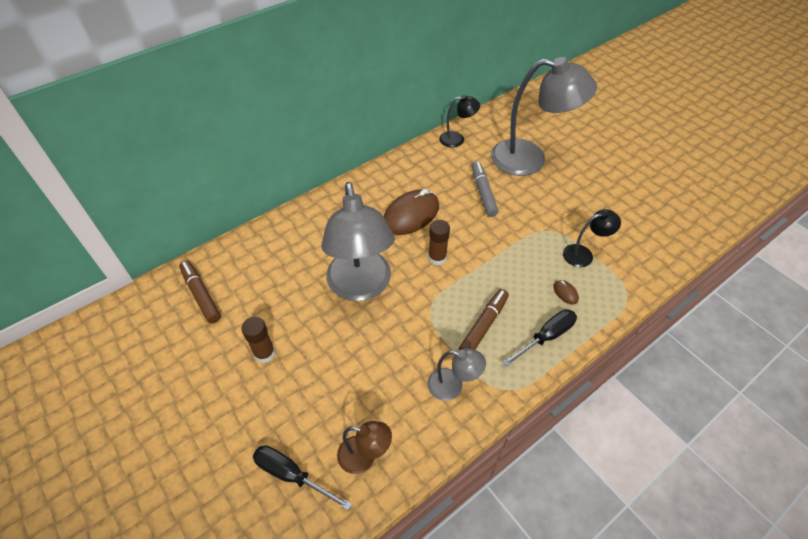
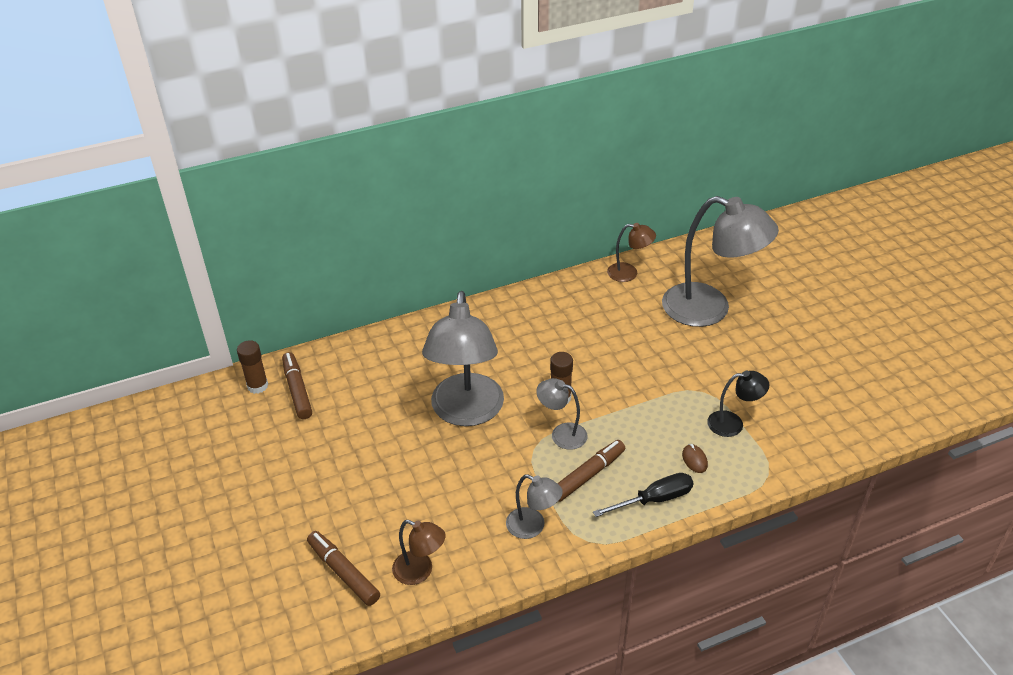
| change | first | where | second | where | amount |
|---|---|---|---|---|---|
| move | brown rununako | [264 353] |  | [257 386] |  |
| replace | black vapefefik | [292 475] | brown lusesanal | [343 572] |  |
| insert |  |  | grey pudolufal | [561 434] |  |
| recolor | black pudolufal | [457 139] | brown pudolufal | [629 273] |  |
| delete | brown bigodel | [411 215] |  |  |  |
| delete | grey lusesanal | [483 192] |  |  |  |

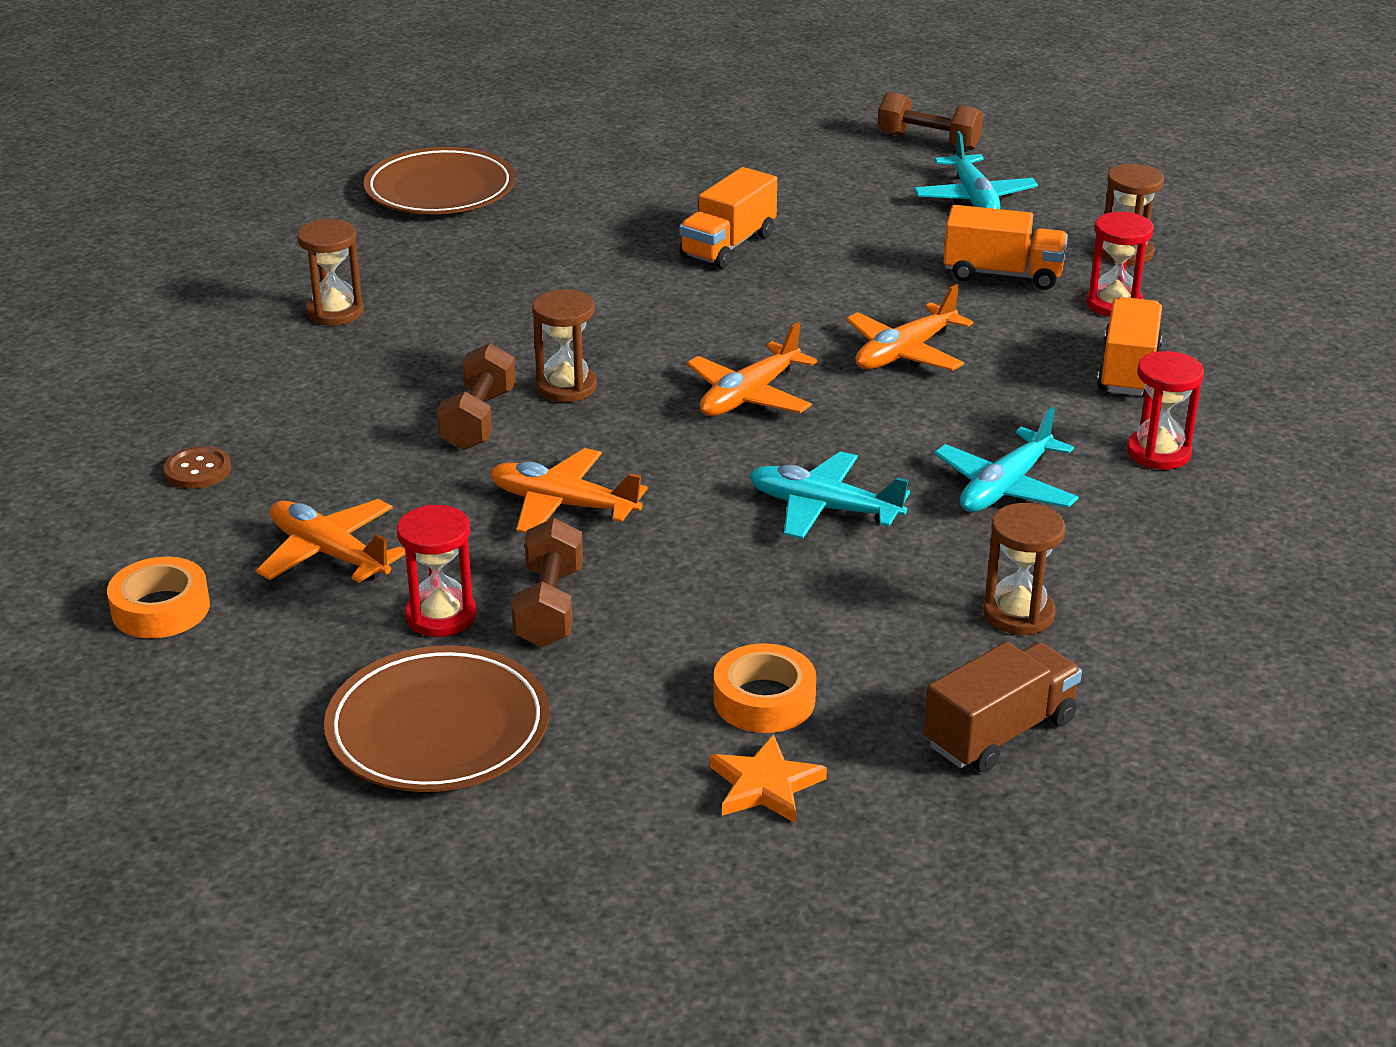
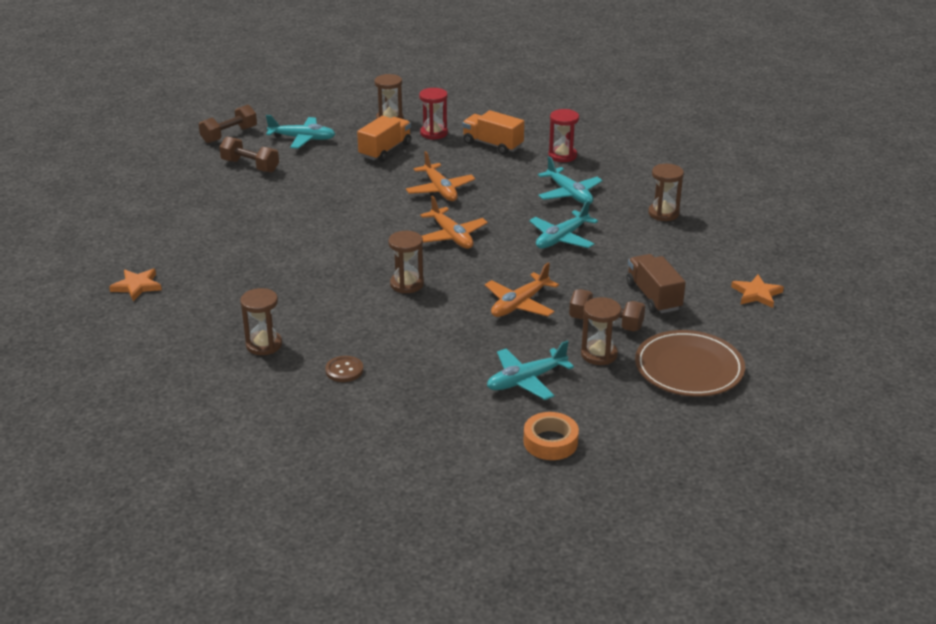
| change | first | where | second | where | amount |
|---|---|---|---|---|---|
| replace | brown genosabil | [440 190] | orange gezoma | [137 286] |  |
| move | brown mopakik | [478 420] |  | [250 166] |  |
| move | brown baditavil | [198 470] |  | [344 370] |  |
| recolor | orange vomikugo | [329 553] | turquoise vomikugo | [526 380] |  |
| recolor | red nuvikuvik | [441 616] | brown nuvikuvik | [599 354] |  |
| move | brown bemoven | [1000 733] |  | [653 296] |  |
| delete | orange bemoven | [728 246] |  |  |  |
| delete | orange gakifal | [764 699] |  |  |  |

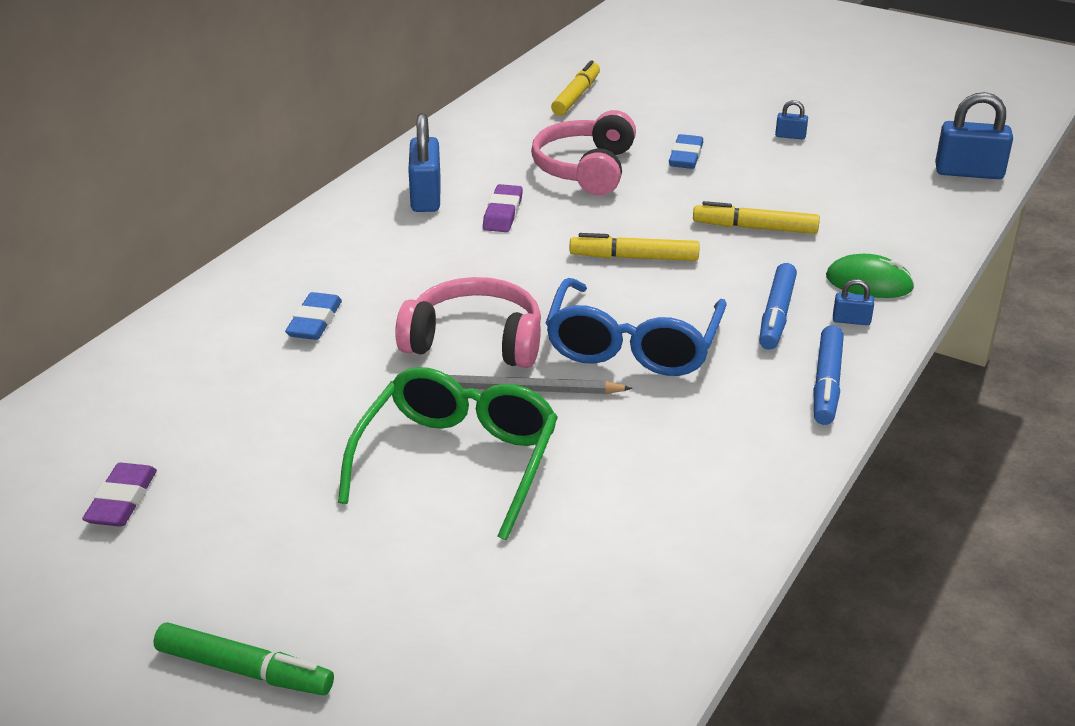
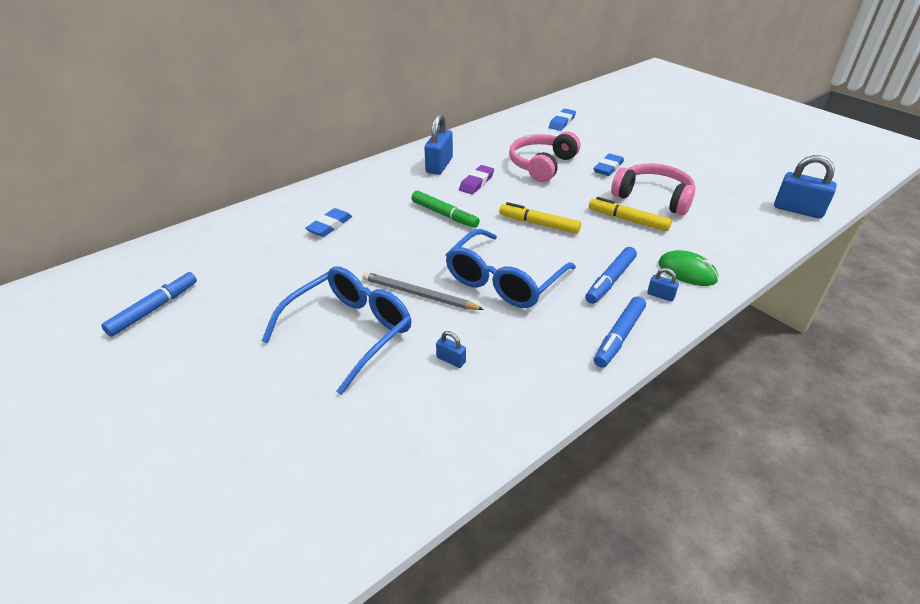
| change | first | where | second | where | amount |
|---|---|---|---|---|---|
| replace | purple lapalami | [122 500] | blue lusesanal | [154 309] |  |
| recolor | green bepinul | [457 462] | blue bepinul | [348 332] |  |
| move | green lusesanal | [244 670] |  | [444 215] |  |
| move | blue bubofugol | [790 136] |  | [451 360] |  |
| replace | yellow lusesanal | [576 96] | blue lapalami | [562 122] |  |
| move | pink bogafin | [475 341] |  | [653 197] |  |

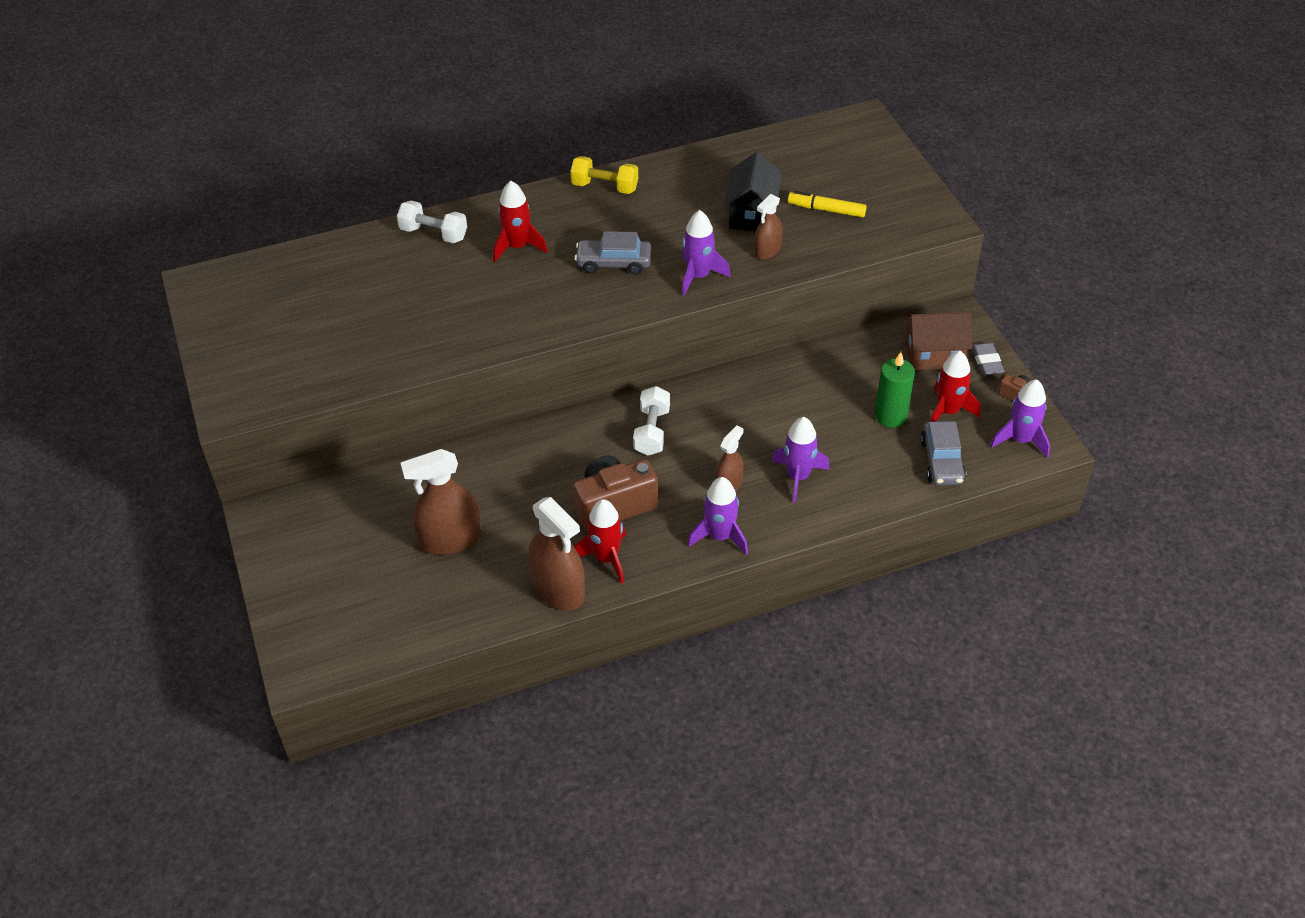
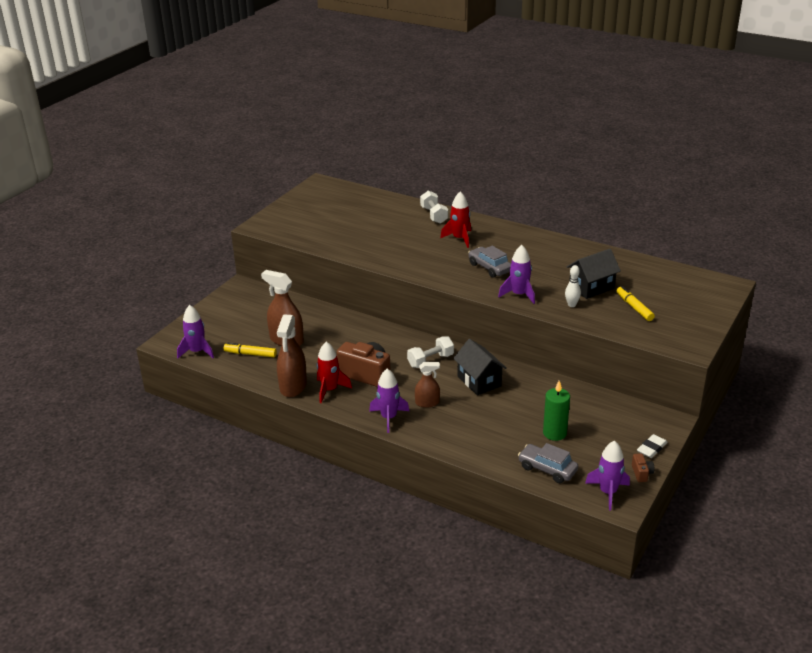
| change | first | where | second | where | amount |
|---|---|---|---|---|---|
| move | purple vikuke | [798 477] |  | [197 352] |  |
| insert |  |  | yellow lusesanal | [250 354] |  |
| insert |  |  | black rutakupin | [479 381] |  |
| rotate | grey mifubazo | [942 461] |  | [547 469] | 75 degrees clockwise |
| replace | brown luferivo | [767 250] | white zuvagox | [571 305] |  |
| recolor | grey lapalami | [987 361] | white lapalami | [651 448] |  |
| delete | yellow mopakik | [605 187] |  |  |  |
| delete | brown rutakupin | [933 354] |  |  |  |
| delete | red vikuke | [948 411] |  |  |  |

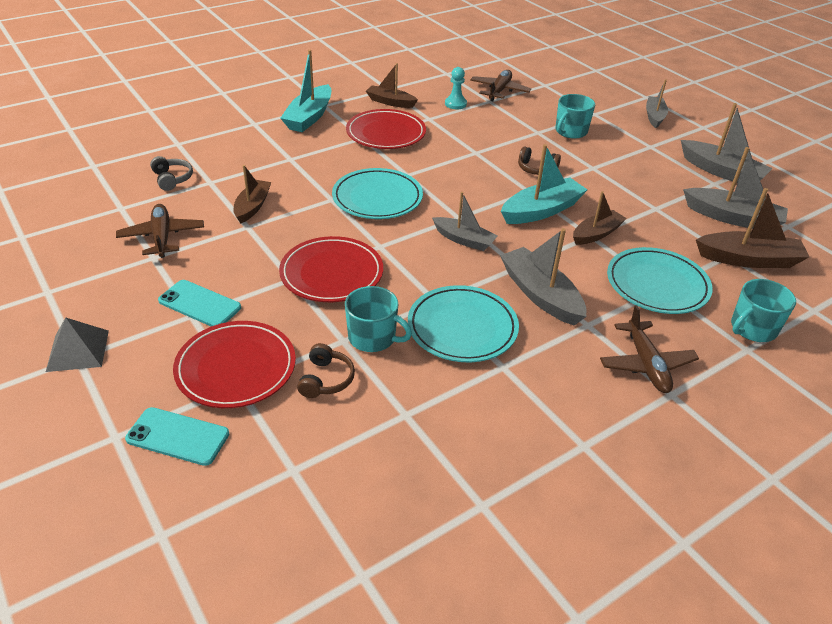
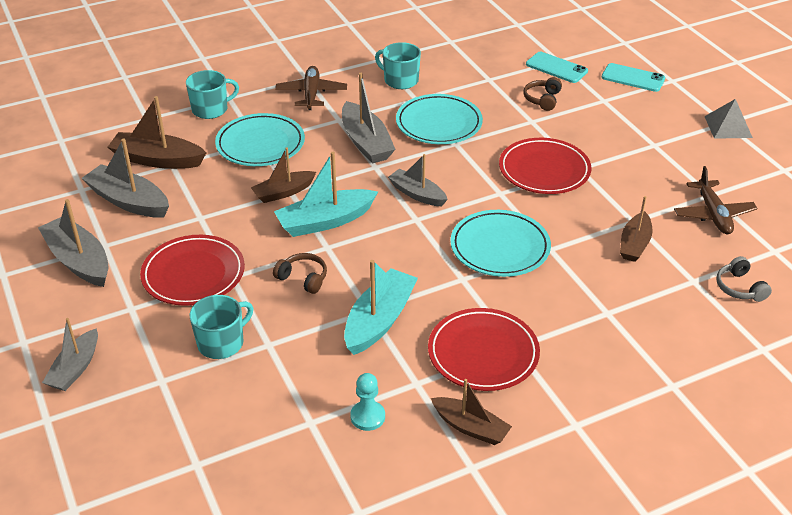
| change | first | where | second | where | amount |
|---|---|---|---|---|---|
| move | red genosabil | [236 368] |  | [193 274] |  |
| move | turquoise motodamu | [309 117] |  | [379 320] |  |
| move | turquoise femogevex | [373 337] |  | [400 80] |  |
| move | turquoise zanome | [199 304] |  | [556 68] |  |
| delete | brown vomikugo | [499 91] |  |  |  |

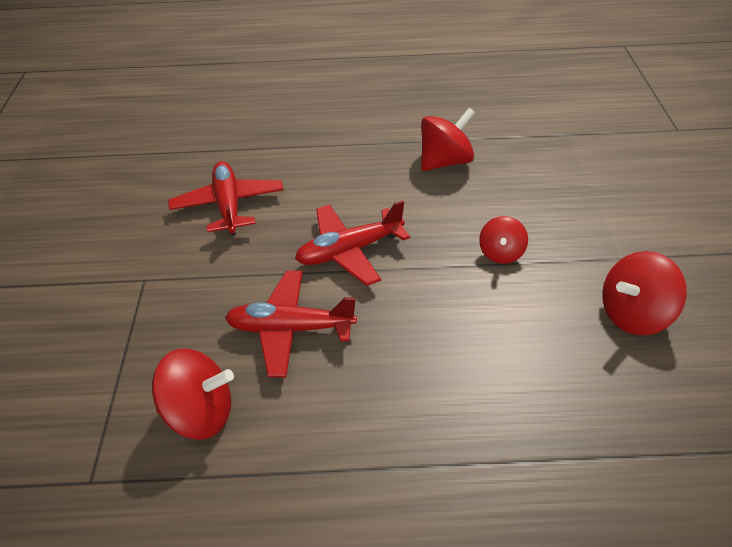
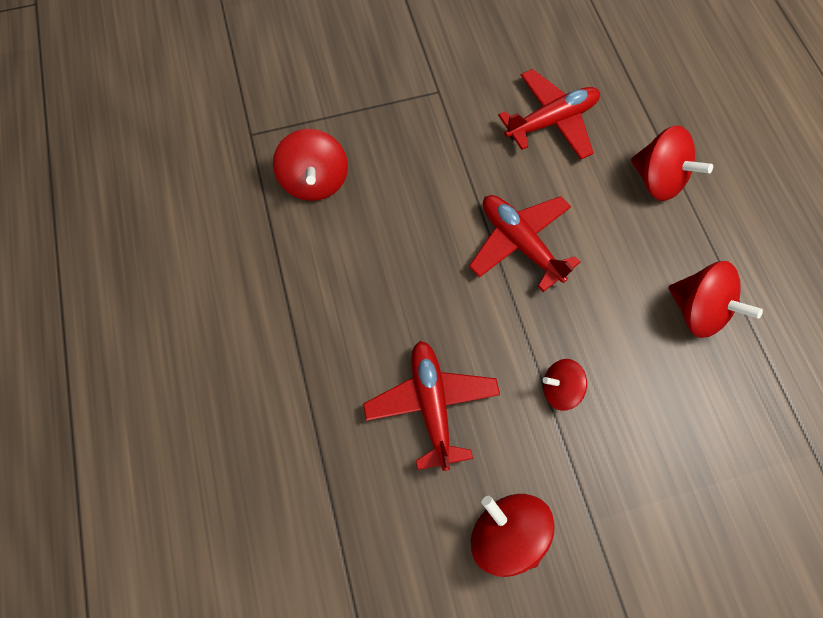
| change | first | where | second | where | amount |
|---|---|---|---|---|---|
| move | red vomikugo | [290 329] |  | [431 404] |  |
| insert |  |  | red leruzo | [657 179] |  |

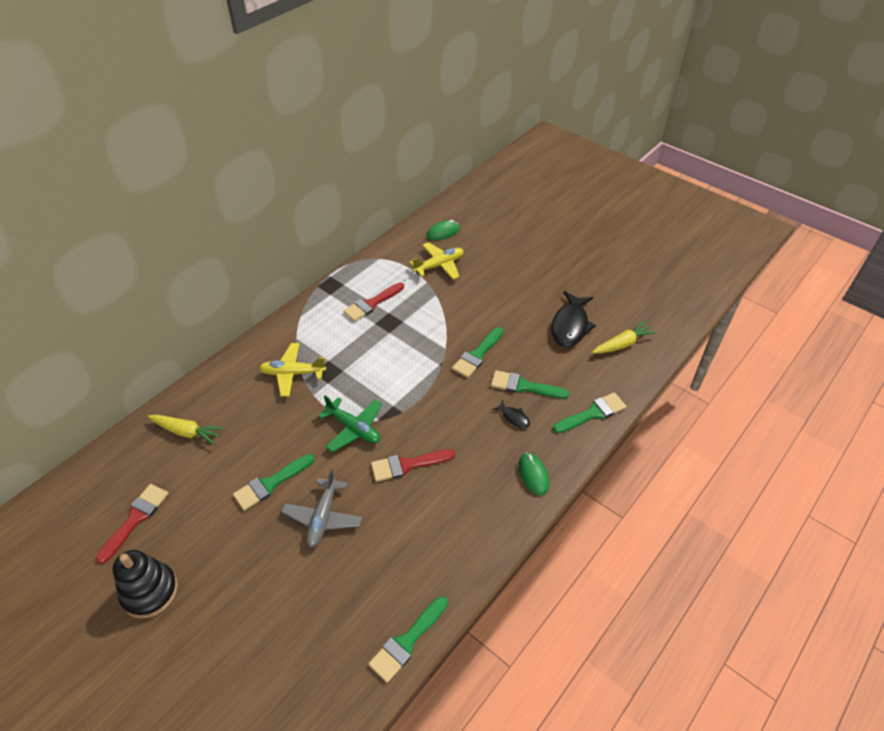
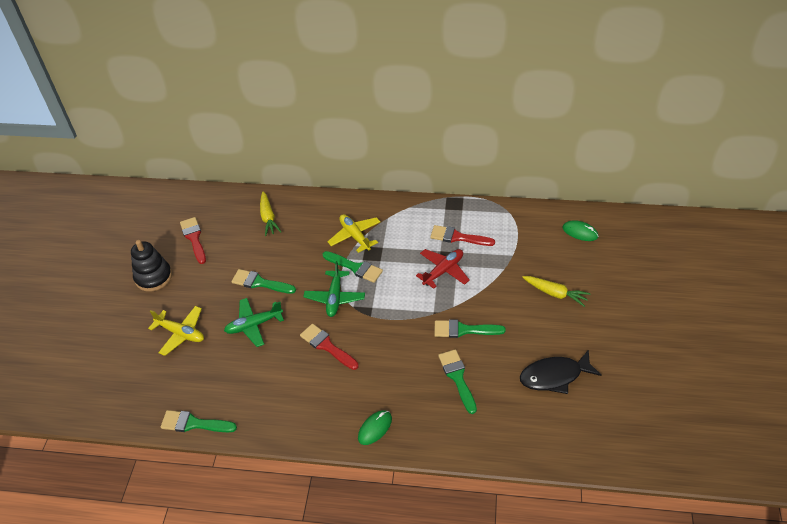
| change | first | where | second | where | amount |
|---|---|---|---|---|---|
| move | yellow vomikugo | [439 265] |  | [181 333] |  |
| rotate | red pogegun | [136 519] |  | [194 238] | 105 degrees counterclockwise |
| recolor | grey vomikugo | [323 517] | green vomikugo | [254 325] |  |
| move | green pogegun | [593 413] |  | [355 267] |  |
| insert |  |  | red vomikugo | [443 271] |  |
| move | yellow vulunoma | [623 344] |  | [555 293] |  |
| delete | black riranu | [514 417] |  |  |  |

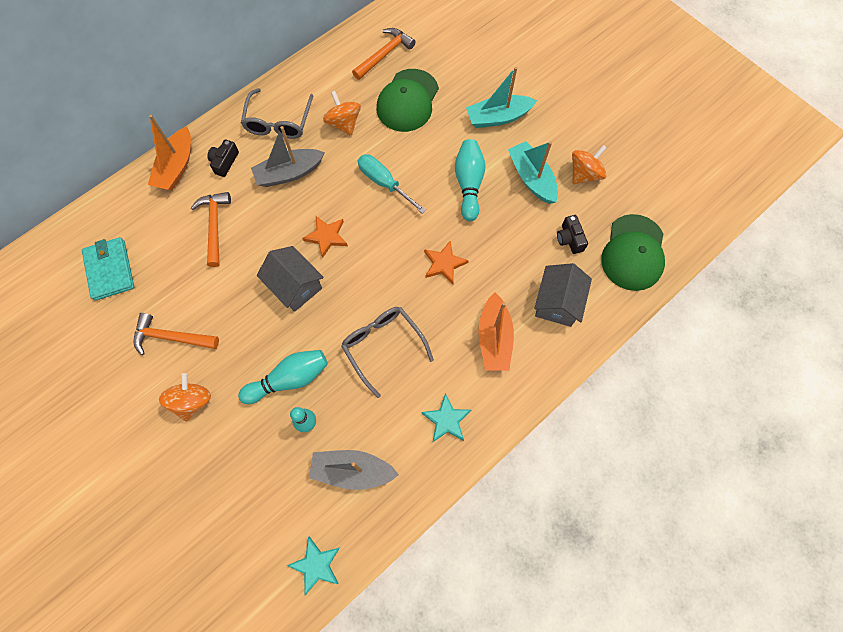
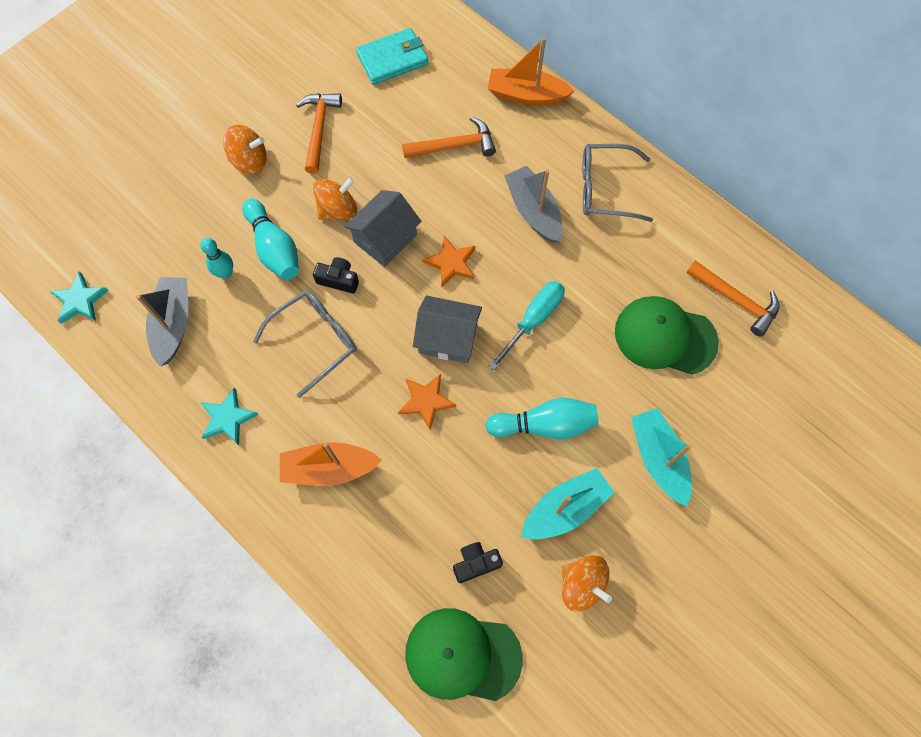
| change | first | where | second | where | amount |
|---|---|---|---|---|---|
| move | orange leruzo | [344 123] |  | [338 209] |  |
| move | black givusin | [224 162] |  | [338 279] |  |
| move | grey rutakupin | [557 303] |  | [448 338] |  |

